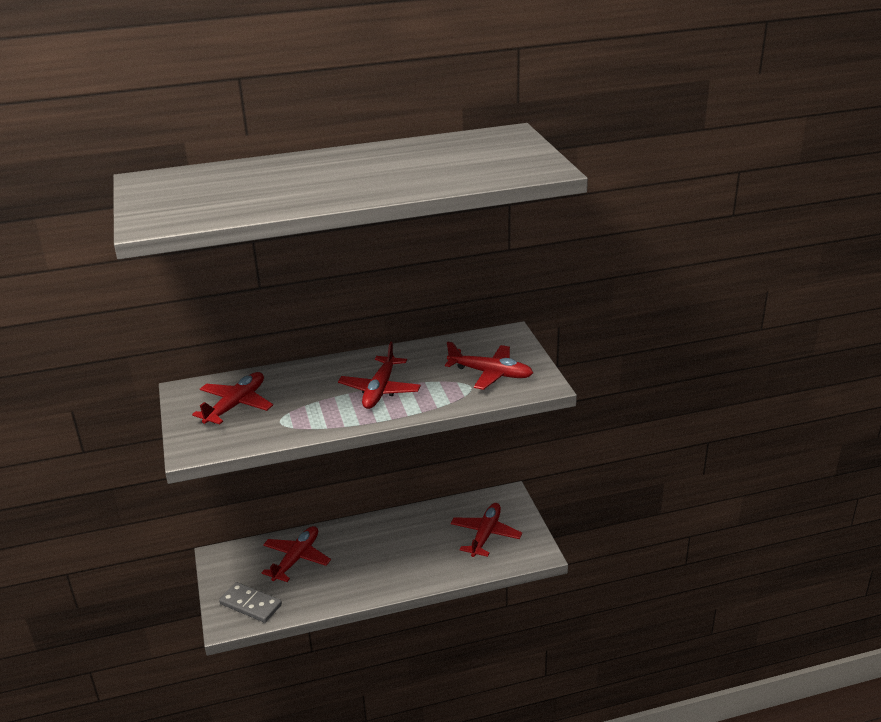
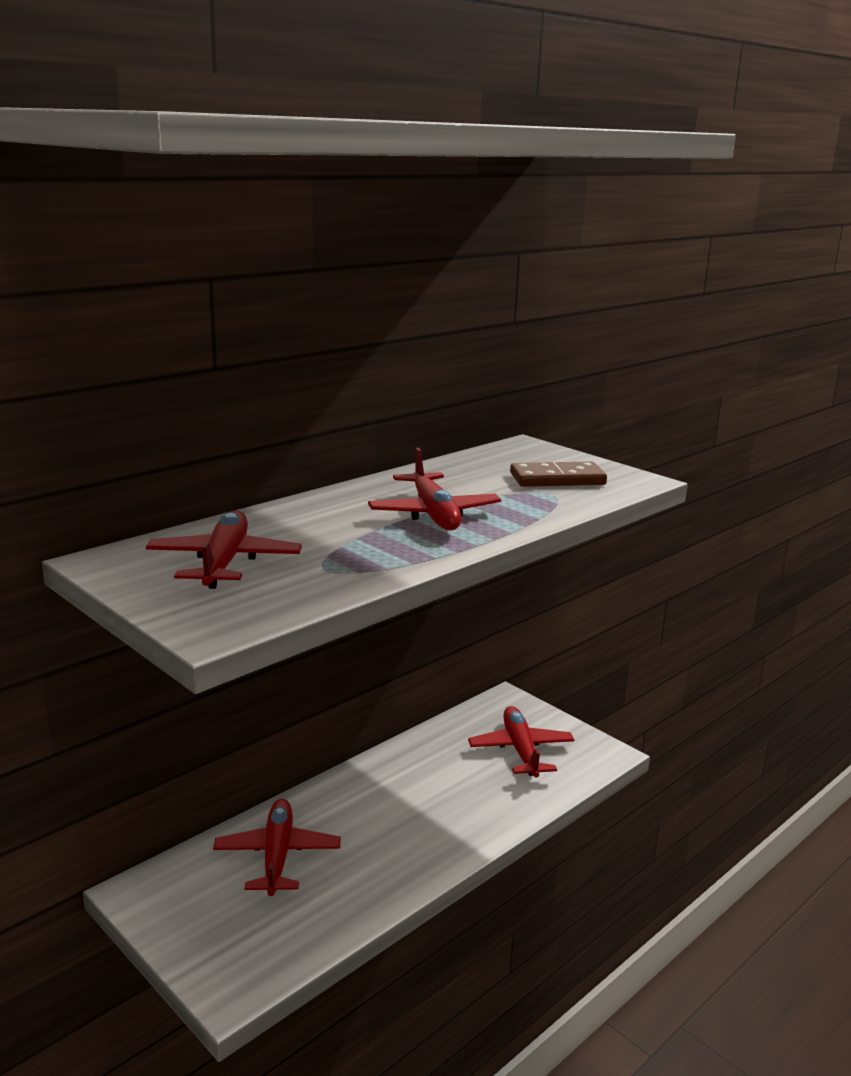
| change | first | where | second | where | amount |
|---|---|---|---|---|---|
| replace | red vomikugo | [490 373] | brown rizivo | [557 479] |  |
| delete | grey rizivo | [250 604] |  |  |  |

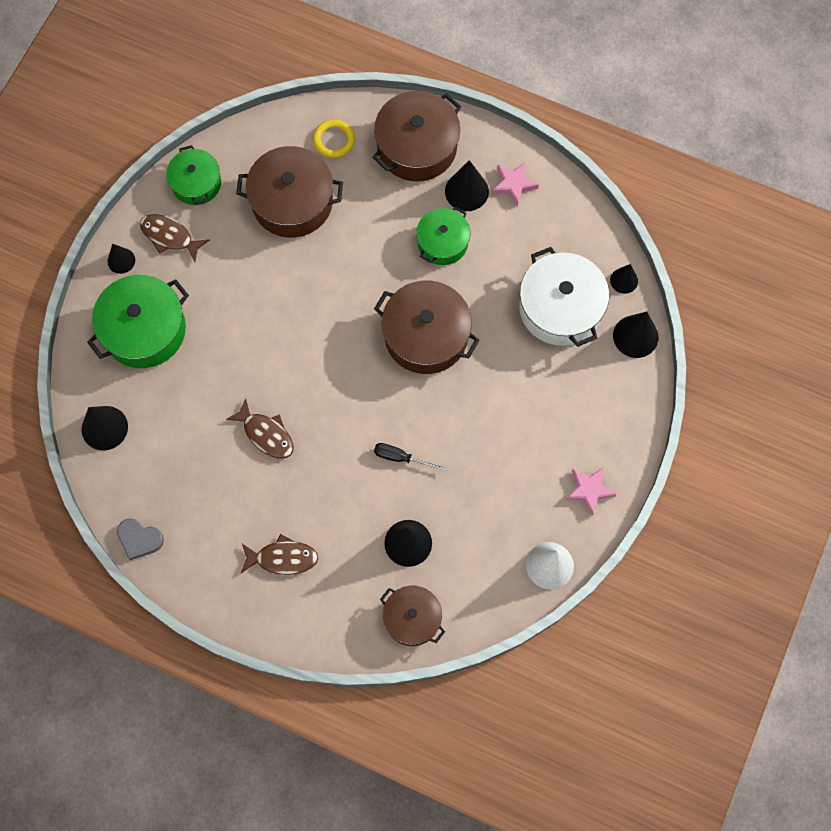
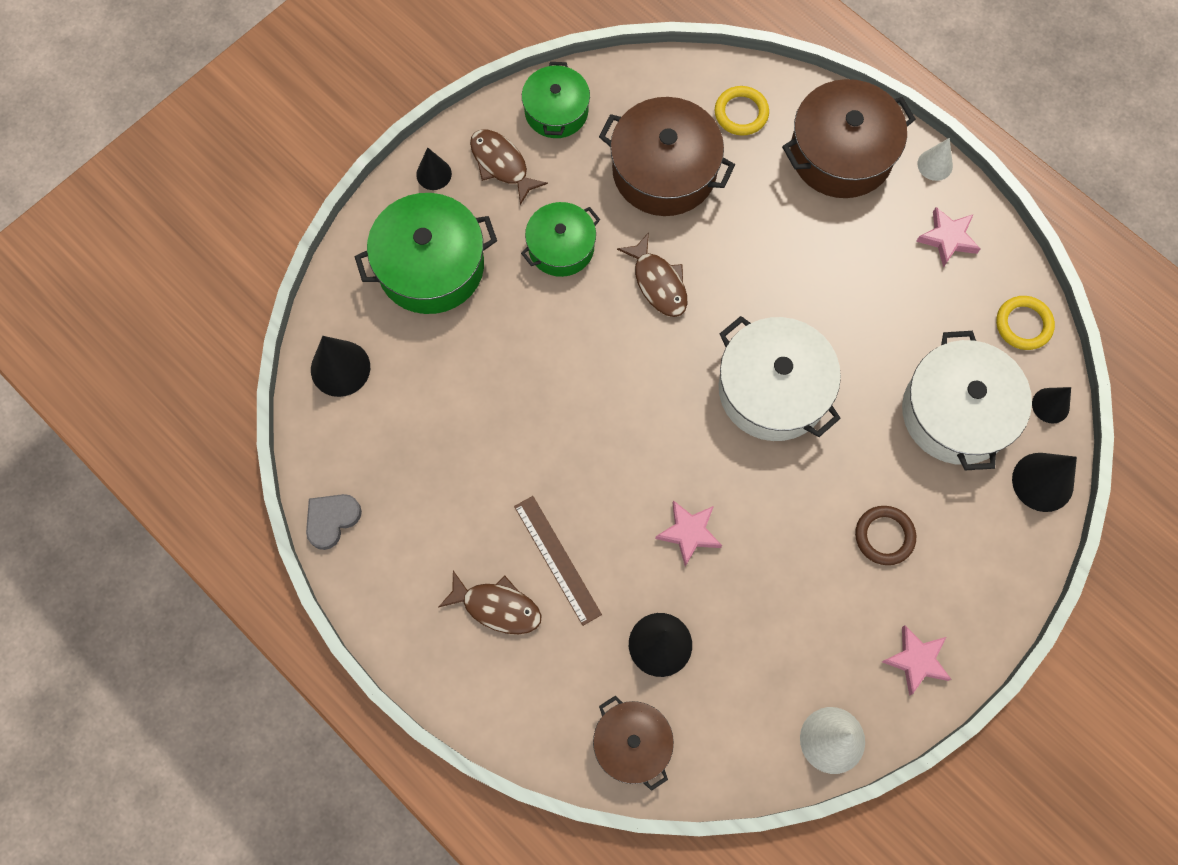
| change | first | where | second | where | amount |
|---|---|---|---|---|---|
| rotate | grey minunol | [139 539] |  | [331 520] | 90 degrees clockwise |
| insert |  |  | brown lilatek | [557 559] |  |
| move | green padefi | [442 242] |  | [561 247] |  |
| move | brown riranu | [266 434] |  | [658 282] |  |
| replace | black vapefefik | [401 458] | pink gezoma | [689 533] |  |
| recolor | brown padefi | [426 336] | white padefi | [773 390] |  |
| insert |  |  | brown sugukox | [884 536] |  |
| insert |  |  | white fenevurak | [935 165] |  |
| insert |  |  | yellow sugukox | [1023 324] |  |
| delete | black fenevurak | [466 191] |  |  |  |

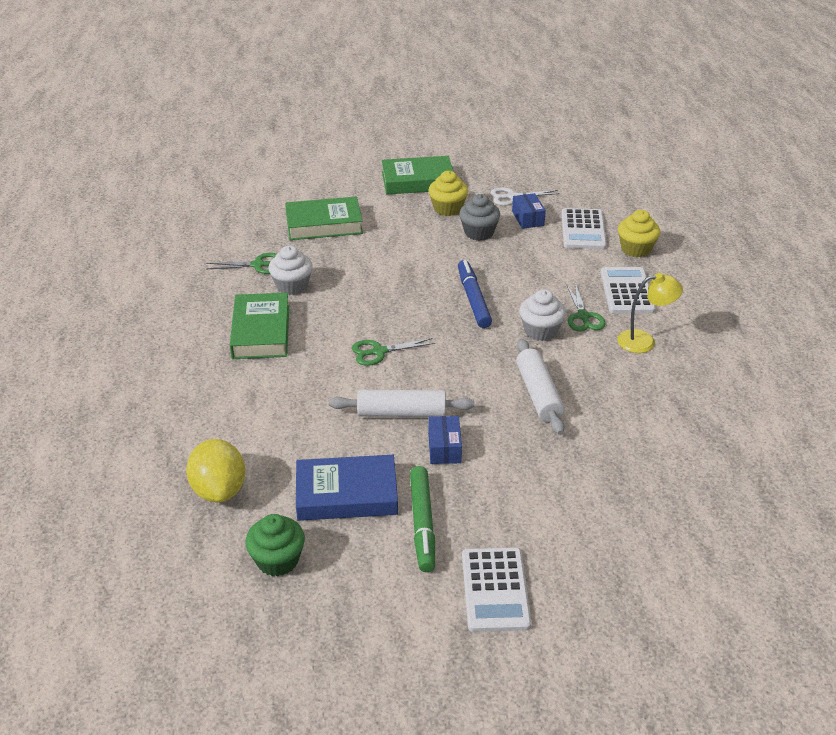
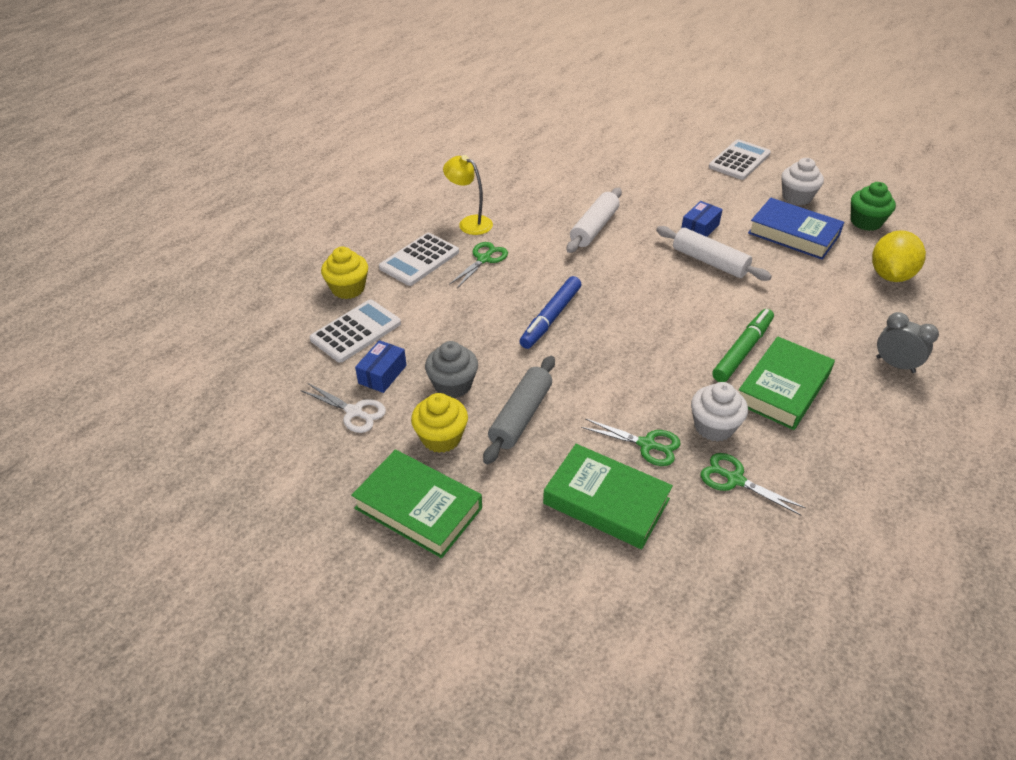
| change | first | where | second | where | amount |
|---|---|---|---|---|---|
| insert |  |  | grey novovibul | [521 416] |  |
| move | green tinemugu | [379 352] |  | [647 445] |  |
| move | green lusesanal | [422 524] |  | [742 350] |  |
| move | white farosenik | [540 331] |  | [797 197] |  |
| insert |  |  | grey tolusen | [895 365] |  |

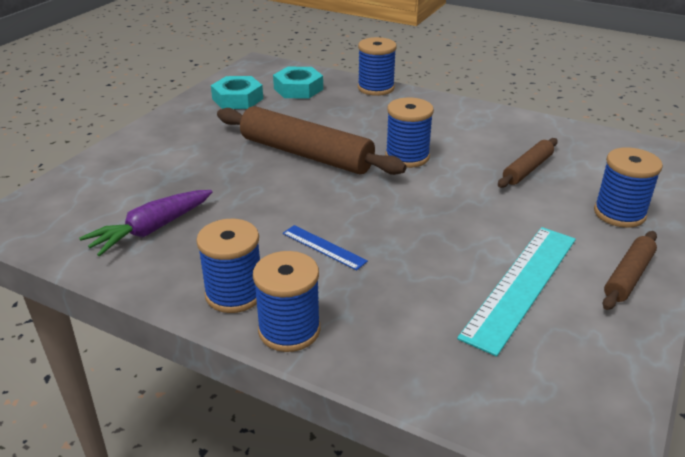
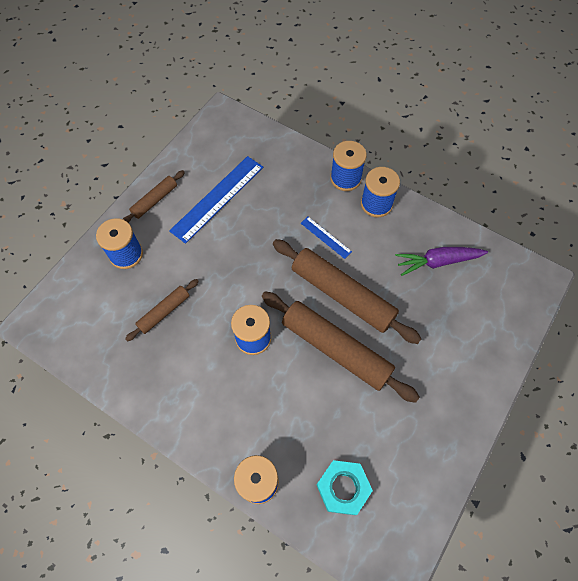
| change | first | where | second | where | amount |
|---|---|---|---|---|---|
| recolor | turquoise lilatek | [521 285] | blue lilatek | [217 198] |  |
| insert |  |  | brown novovibul | [342 295] |  |
| rotate | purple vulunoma | [151 230] |  | [437 262] | 150 degrees counterclockwise |
| delete | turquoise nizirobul | [237 99] |  |  |  |

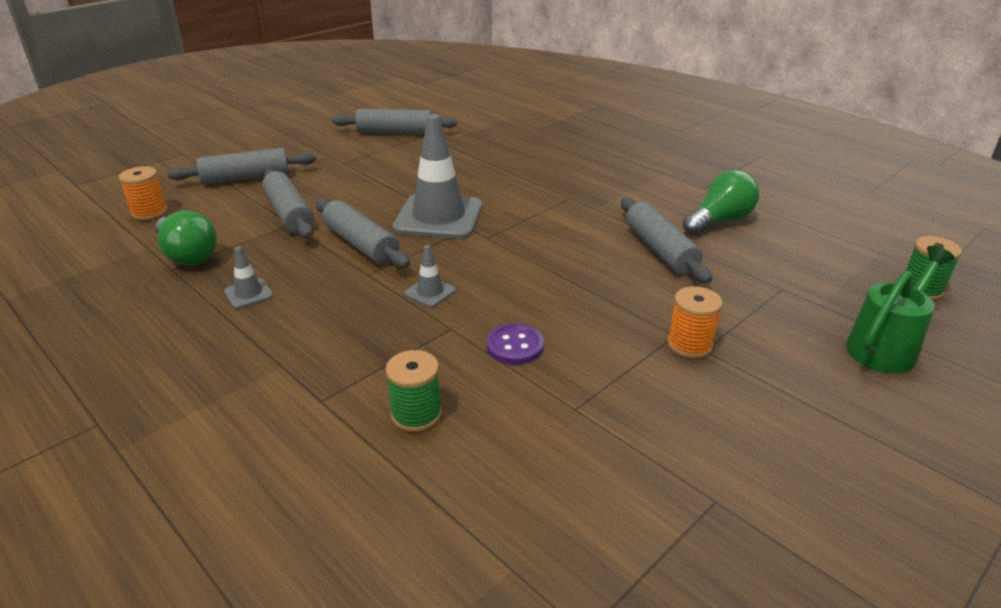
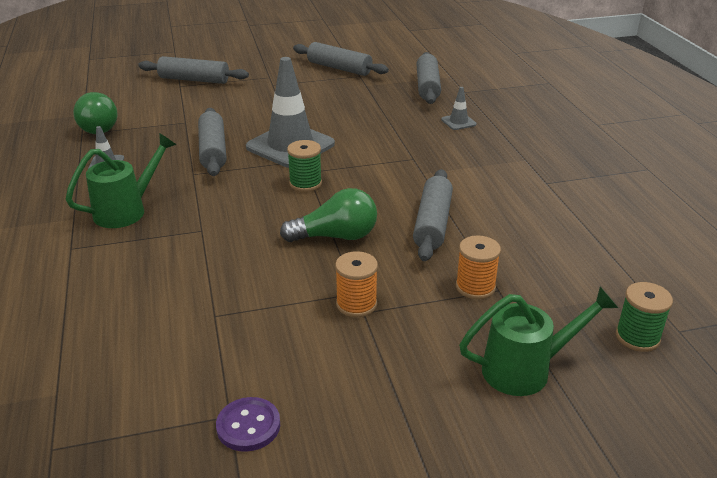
| change | first | where | second | where | amount |
|---|---|---|---|---|---|
| insert |  |  | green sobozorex | [126 211] |  |
| move | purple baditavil | [515 346] |  | [248 426] |  |
| move | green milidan | [719 221] |  | [336 236] |  |
| move | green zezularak | [416 414] |  | [305 183] |  |
| move | grey novovibul | [289 214] |  | [427 86] |  |
| move | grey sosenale | [430 292] |  | [458 122] |  |
| move | orange zezularak | [149 212] |  | [475 287] |  |

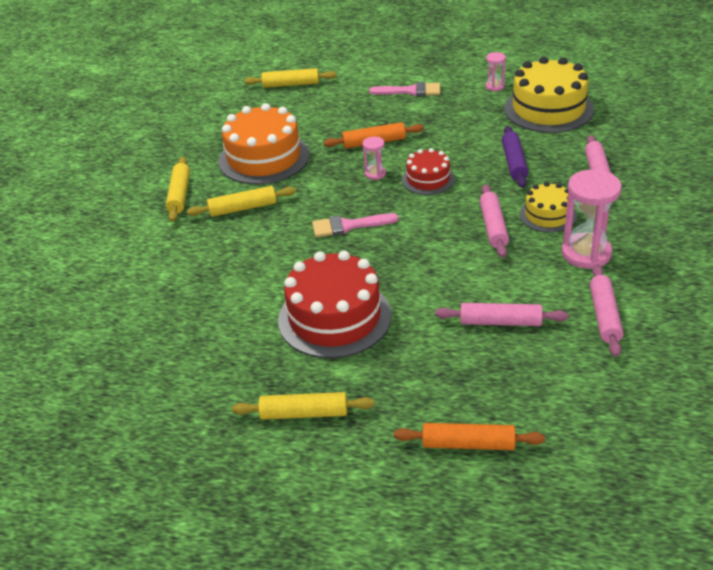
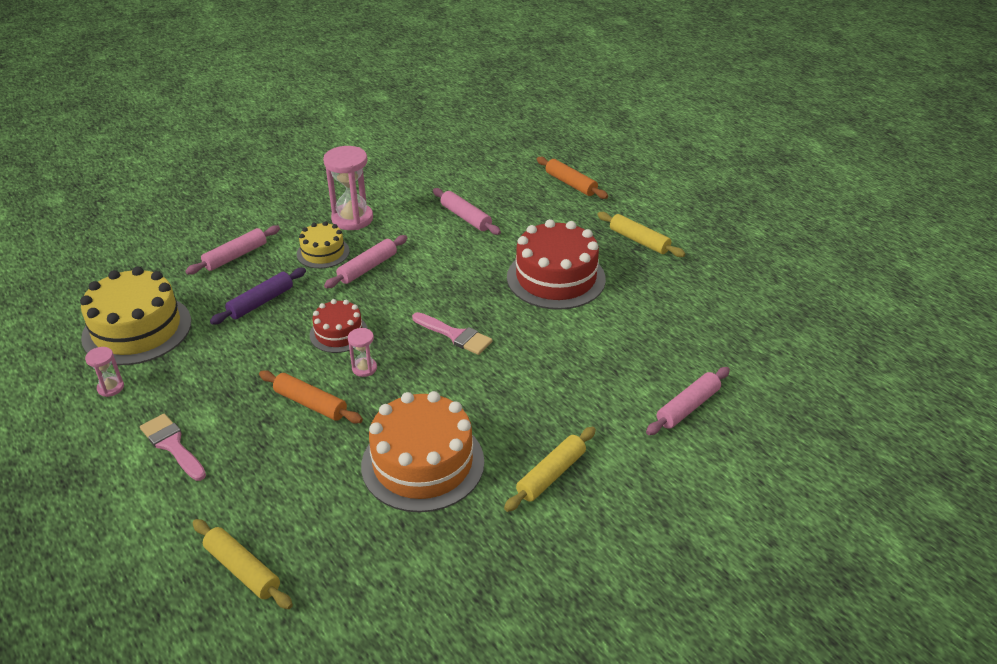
| change | first | where | second | where | amount |
|---|---|---|---|---|---|
| move | pink novovibul | [604 316] |  | [688 407] |  |
| delete | yellow novovibul | [243 208] |  |  |  |

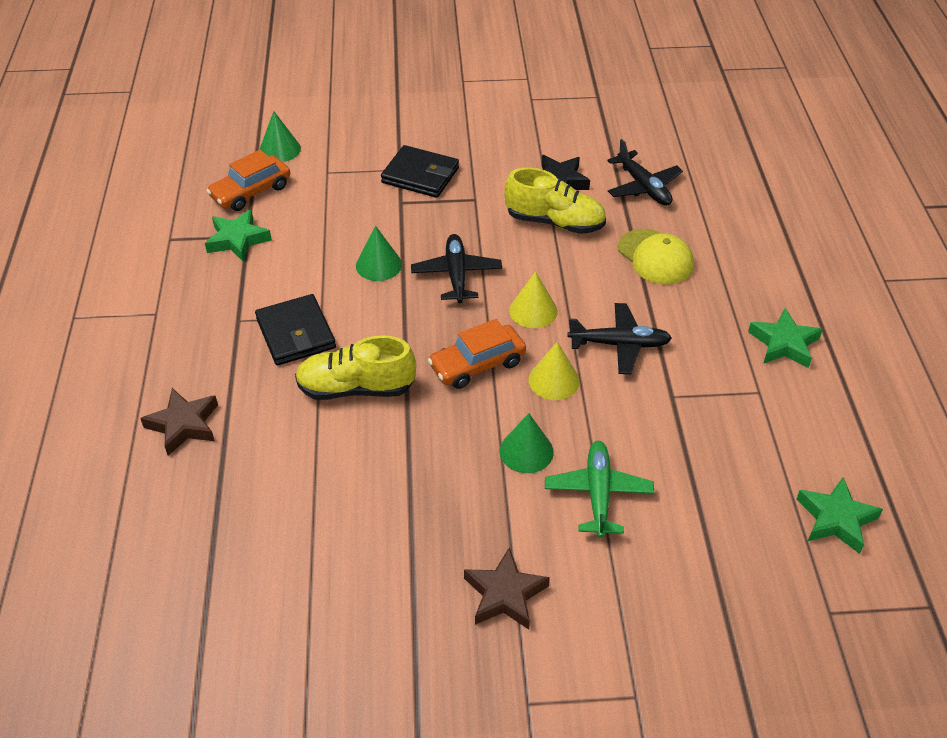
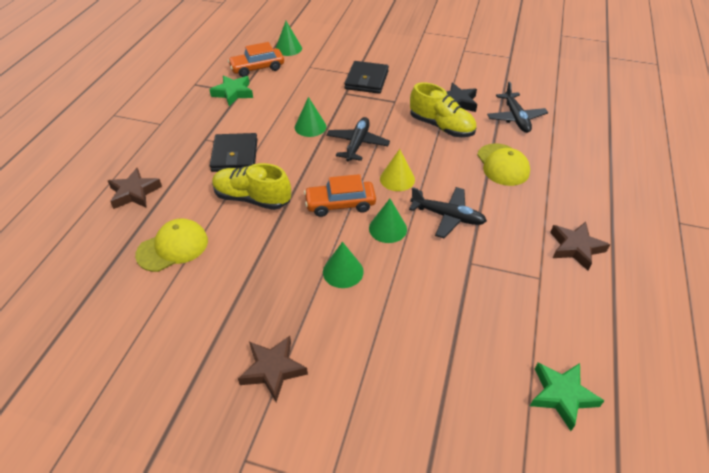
| change | first | where | second | where | amount |
|---|---|---|---|---|---|
| insert |  |  | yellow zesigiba | [173 247] |  |
| rotate | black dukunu | [420 175] |  | [366 80] | 60 degrees clockwise |
| recolor | yellow fenevurak | [554 380] | green fenevurak | [387 228] |  |
| recolor | green gezoma | [784 343] | brown gezoma | [575 248] |  |
| delete | green vomikugo | [598 493] |  |  |  |

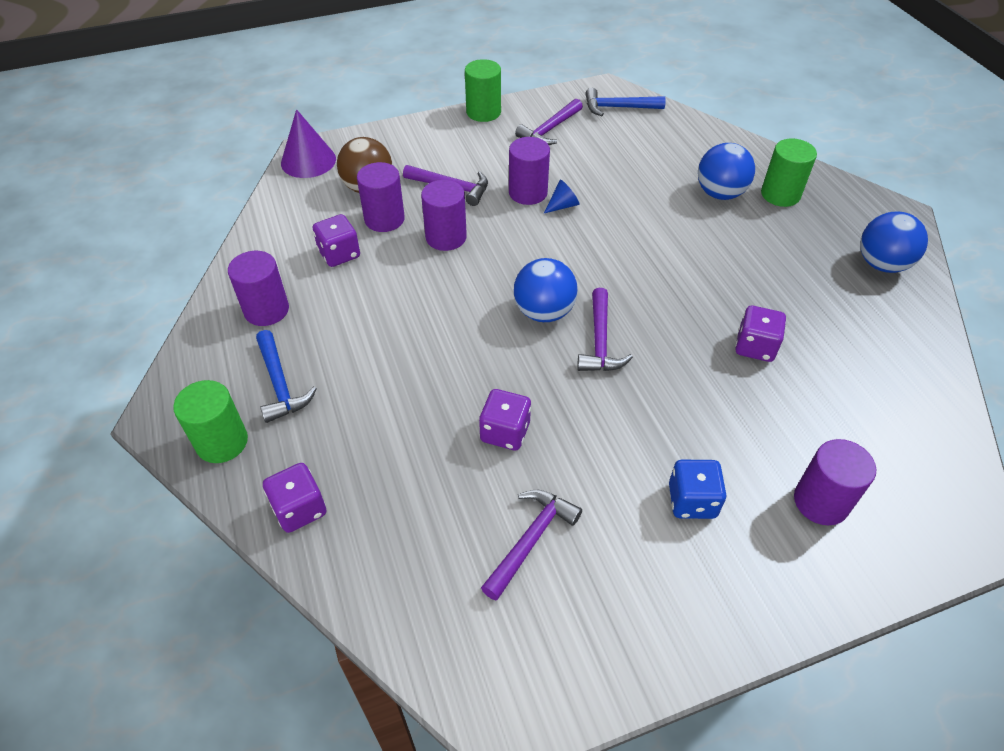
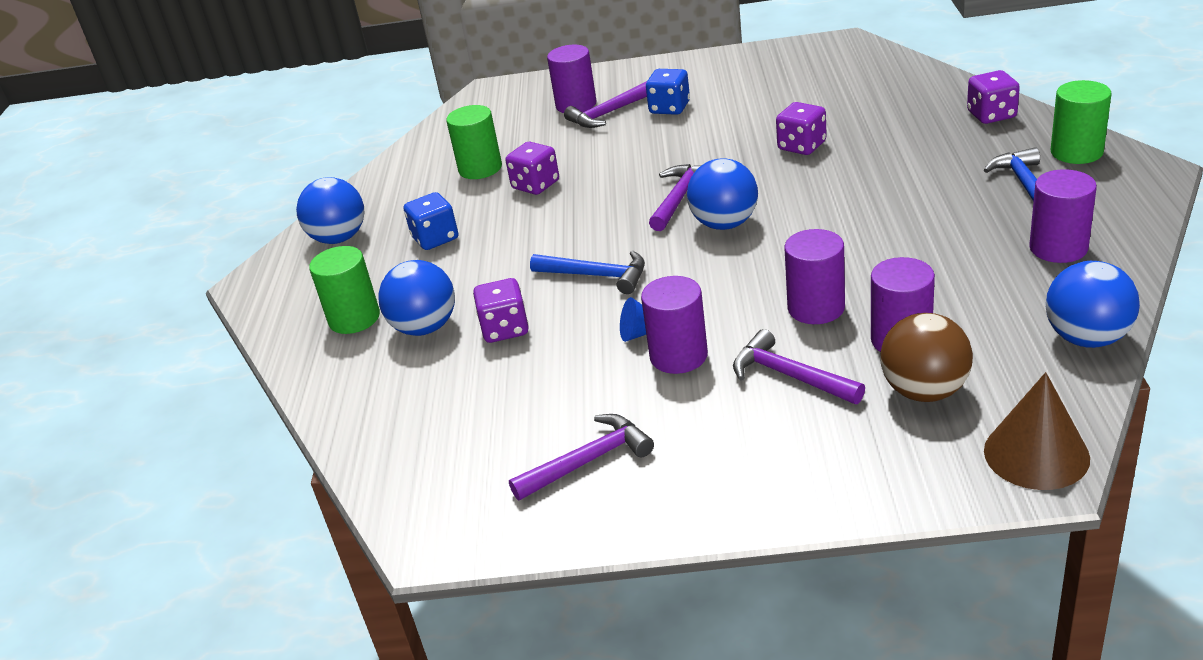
| change | first | where | second | where | amount |
|---|---|---|---|---|---|
| insert |  |  | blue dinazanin | [435 238] |  |
| move | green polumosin | [483 112] |  | [480 168] |  |
| move | purple dinazanin | [339 254] |  | [505 329] |  |
| move | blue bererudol | [618 108] |  | [596 276] |  |
| move | purple bererudol | [531 540] |  | [608 113] |  |
| recolor | purple fenevurak | [308 161] | brown fenevurak | [1036 454] |  |
| insert |  |  | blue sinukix | [1087 338] |  |

